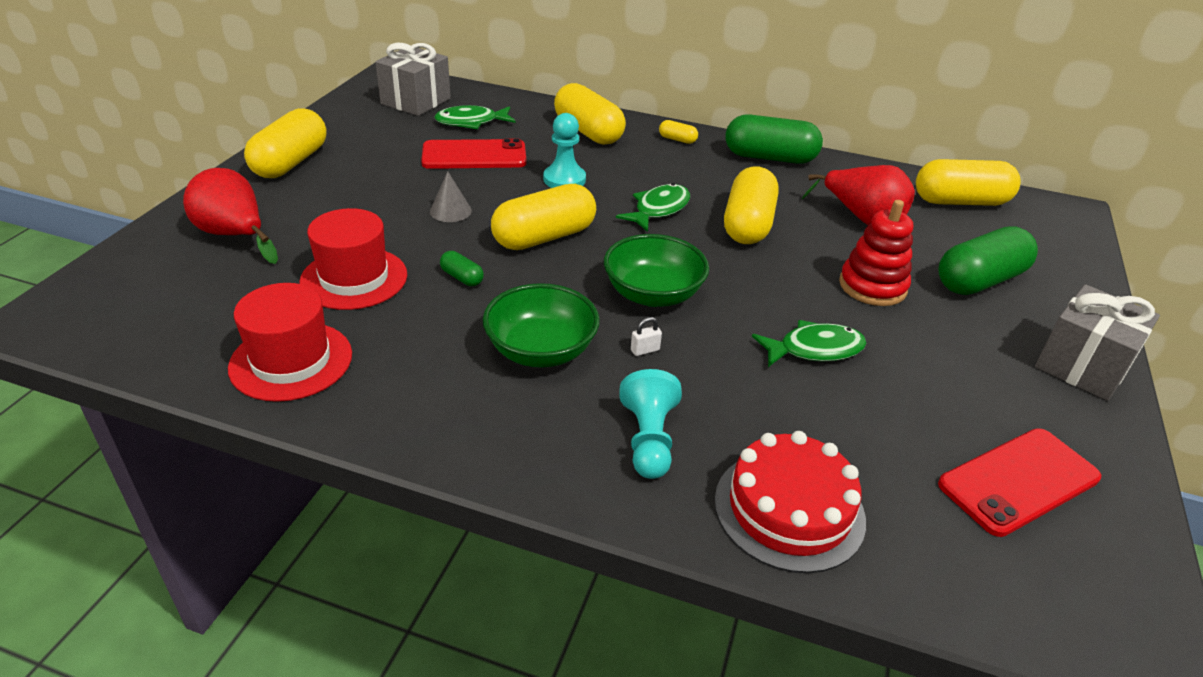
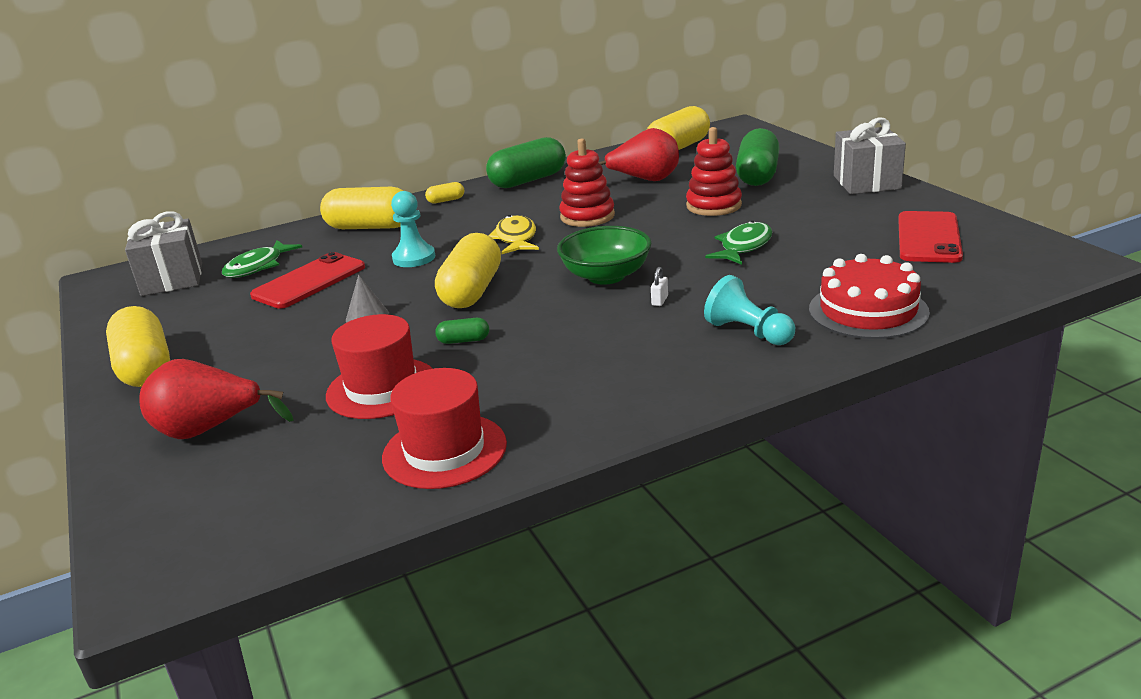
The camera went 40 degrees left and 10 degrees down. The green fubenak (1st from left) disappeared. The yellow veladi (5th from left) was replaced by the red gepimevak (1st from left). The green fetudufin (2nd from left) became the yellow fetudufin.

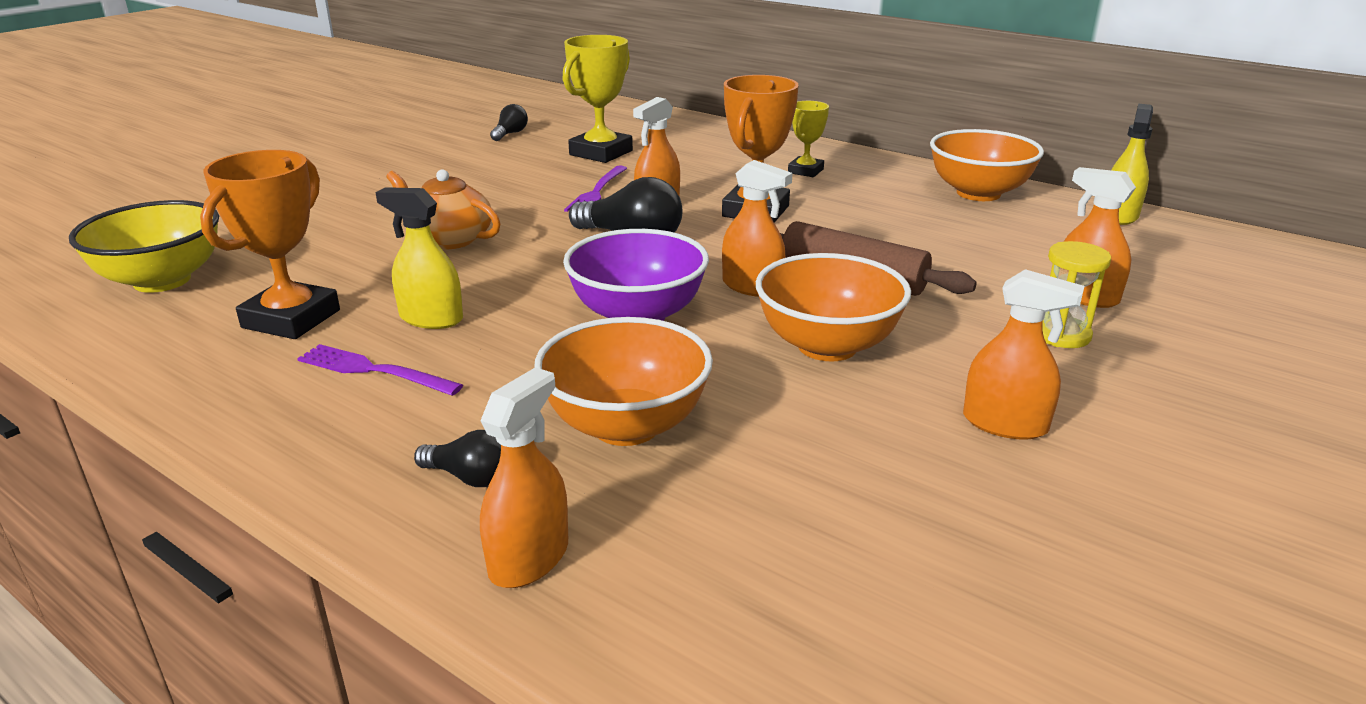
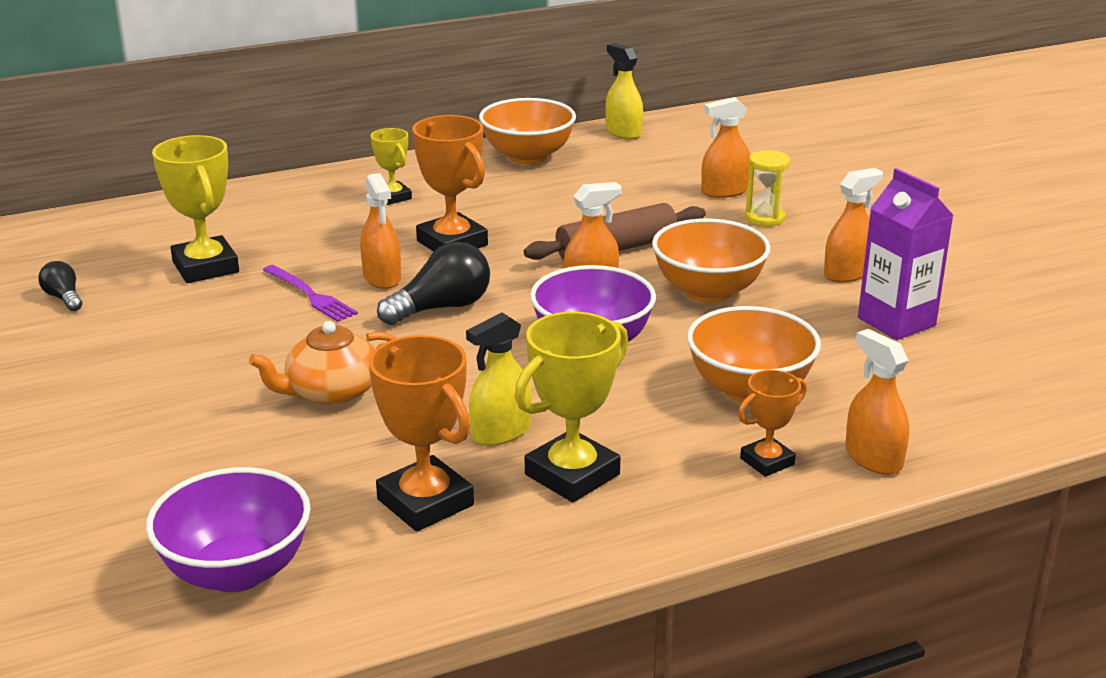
The camera went 60 degrees left and 0 degrees up. The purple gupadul appeared. The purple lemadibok (1st from left) was replaced by the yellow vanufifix (3rd from left). The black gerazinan (1st from left) was replaced by the orange vanufifix (3rd from left). The yellow fubenak became the purple fubenak (1st from left).

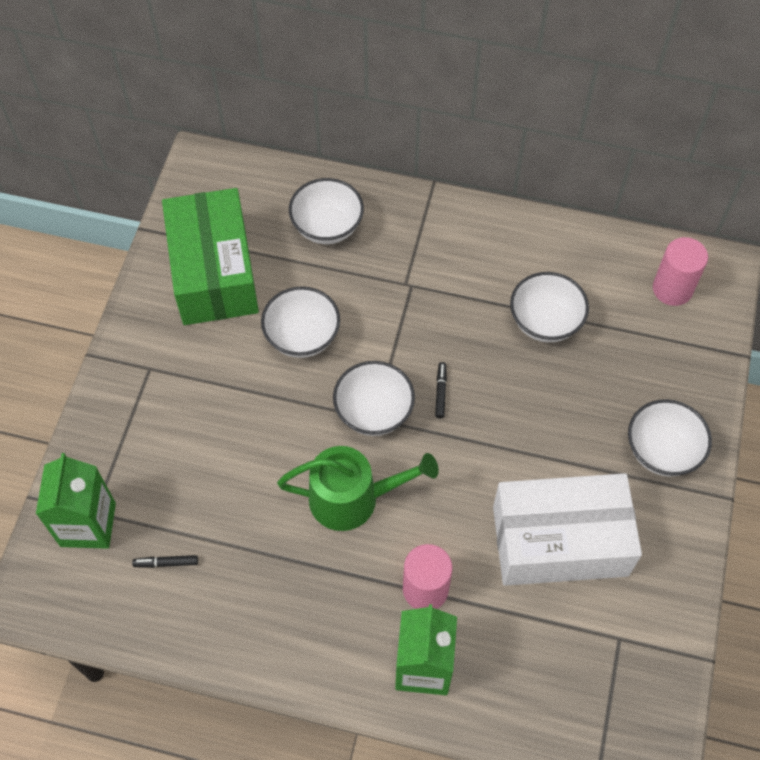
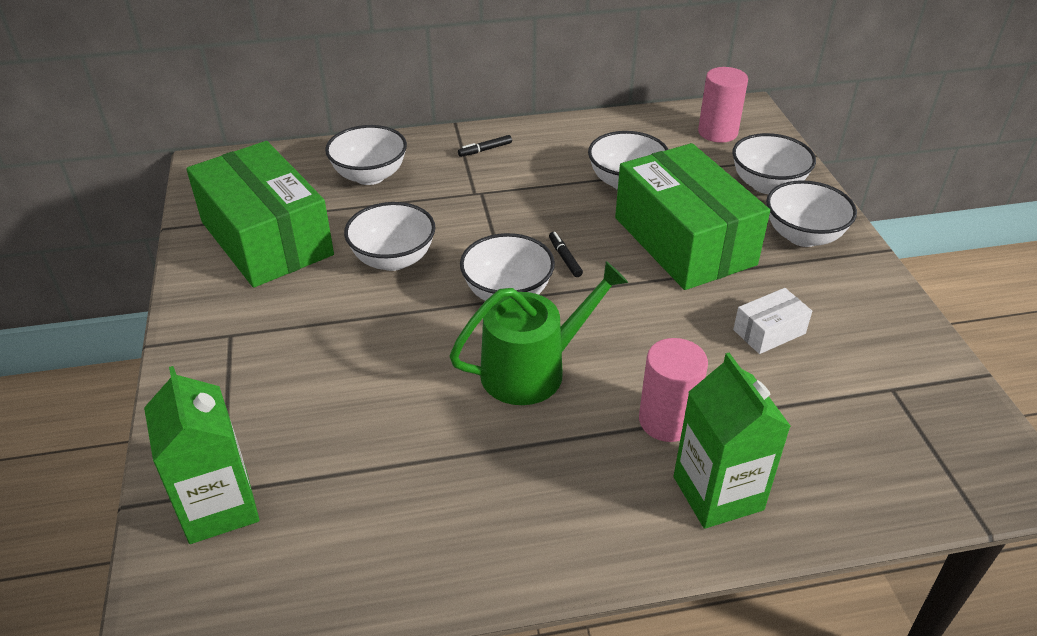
The camera went 25 degrees left and 20 degrees down. The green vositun (2nd from left) appeared. The white fubenak (5th from left) appeared. The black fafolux (1st from left) moved. The white vositun changed to 0.42 times the size.

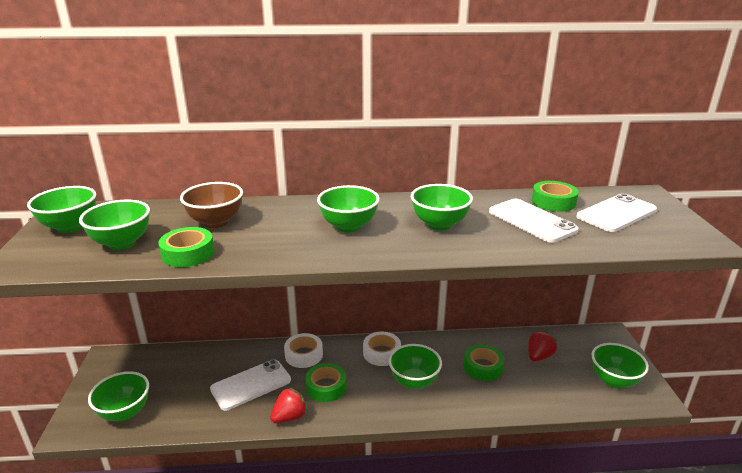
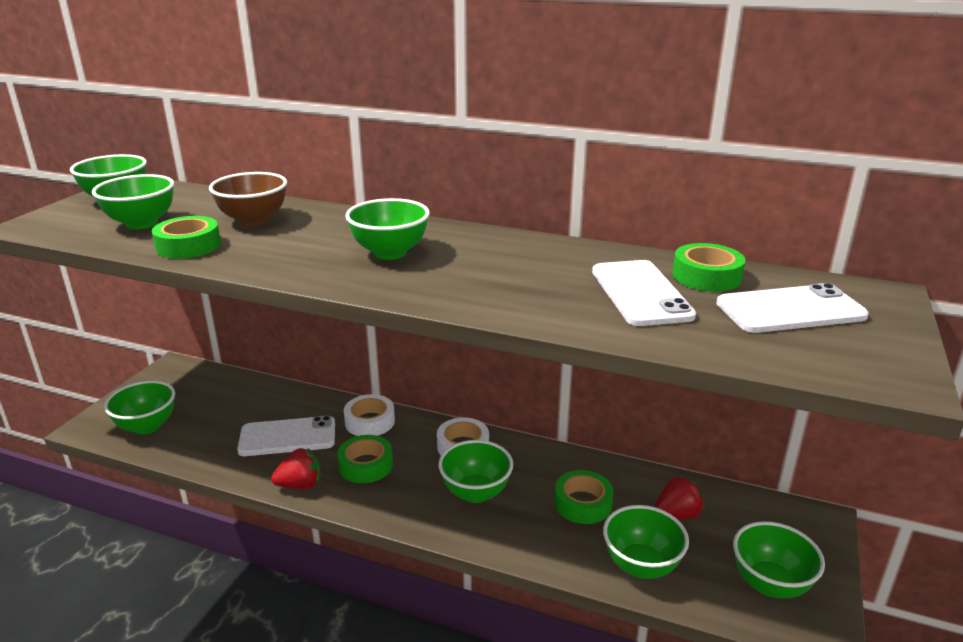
The camera went 25 degrees right and 0 degrees up. The green fubenak (6th from left) moved.

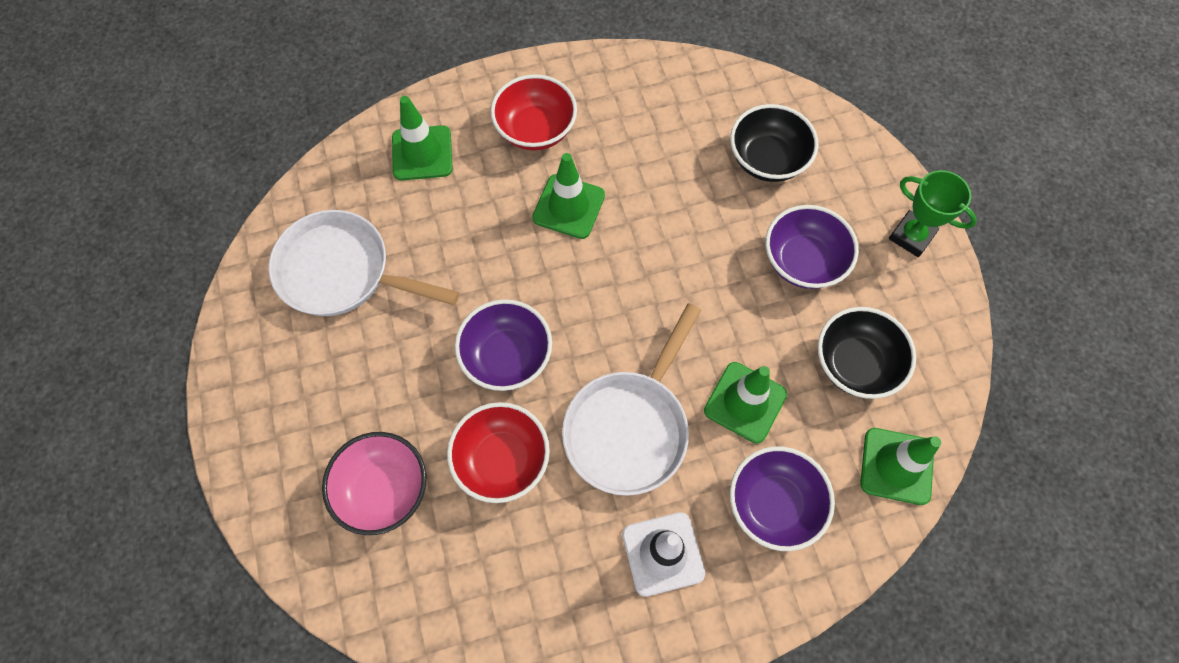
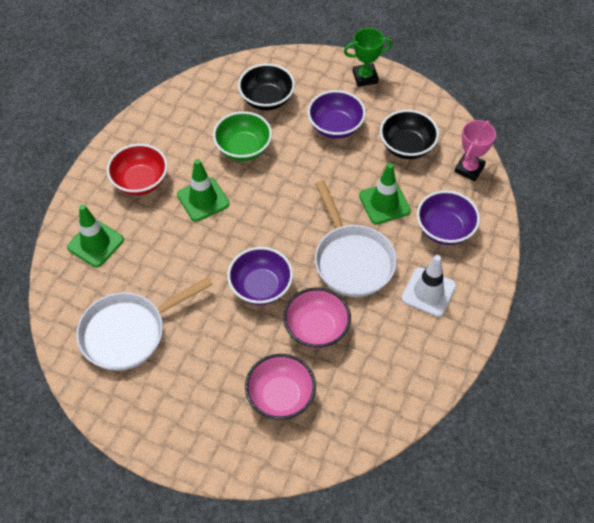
The camera went 50 degrees left and 10 degrees down. The green fubenak appeared. The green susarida (4th from left) was replaced by the pink vanufifix. The red fubenak (1st from left) became the pink fubenak (2nd from left).

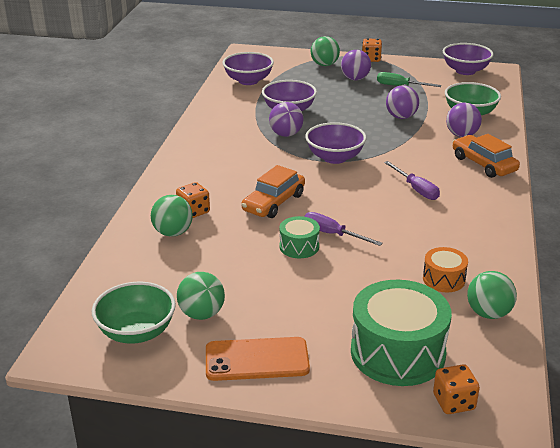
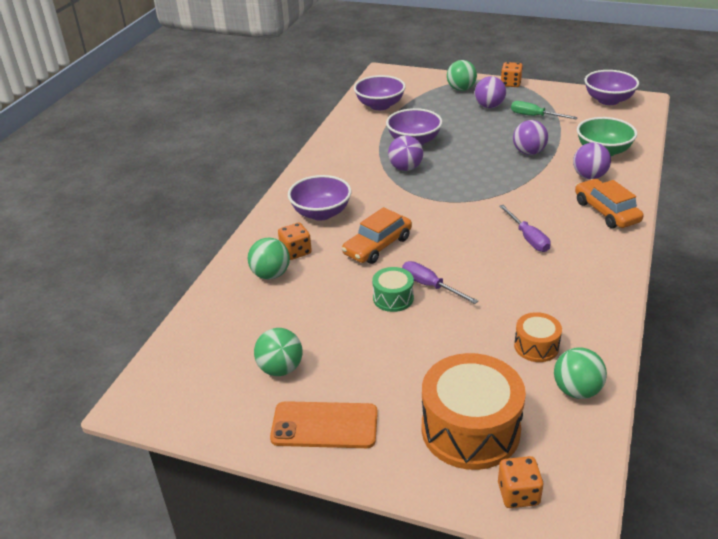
The camera went 10 degrees right and 5 degrees up. The green fubenak (1st from left) disappeared. The purple fubenak (3rd from left in the first image) moved. The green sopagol (2nd from left) became the orange sopagol (1st from left).

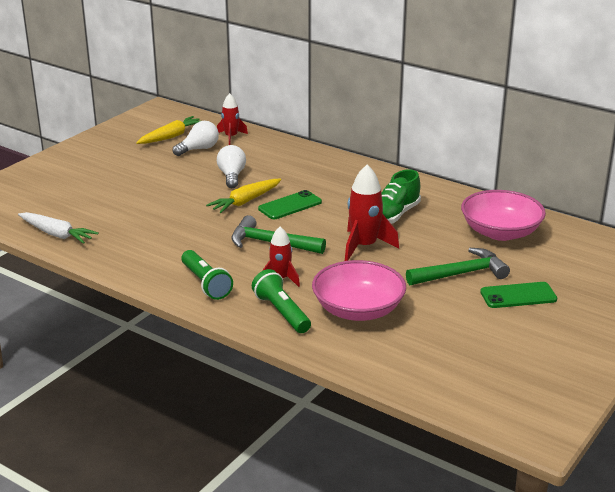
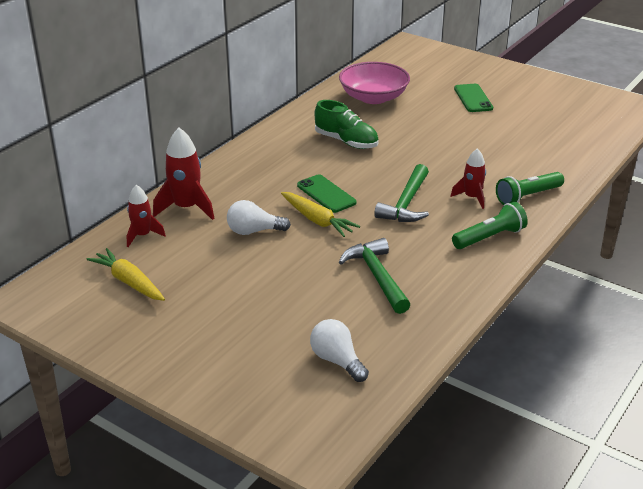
The camera went 90 degrees left and 5 degrees up. The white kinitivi disappeared. The pink fubenak (1st from left) disappeared. The white gerazinan (1st from left in the first image) moved. The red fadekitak (3rd from left in the first image) moved. The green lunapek (2nd from left in the first image) moved.

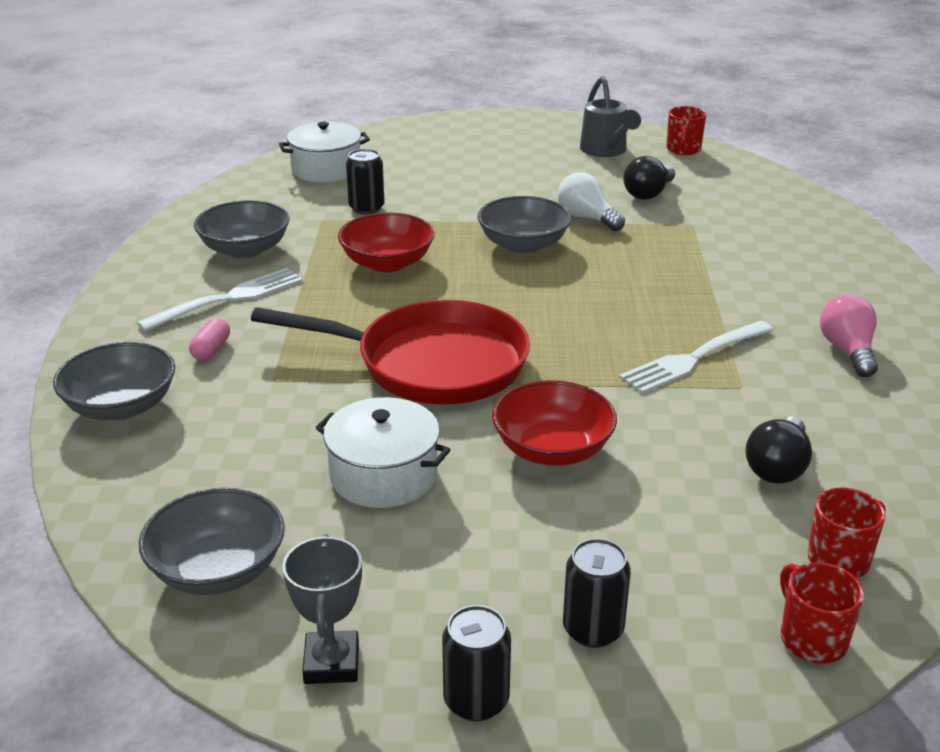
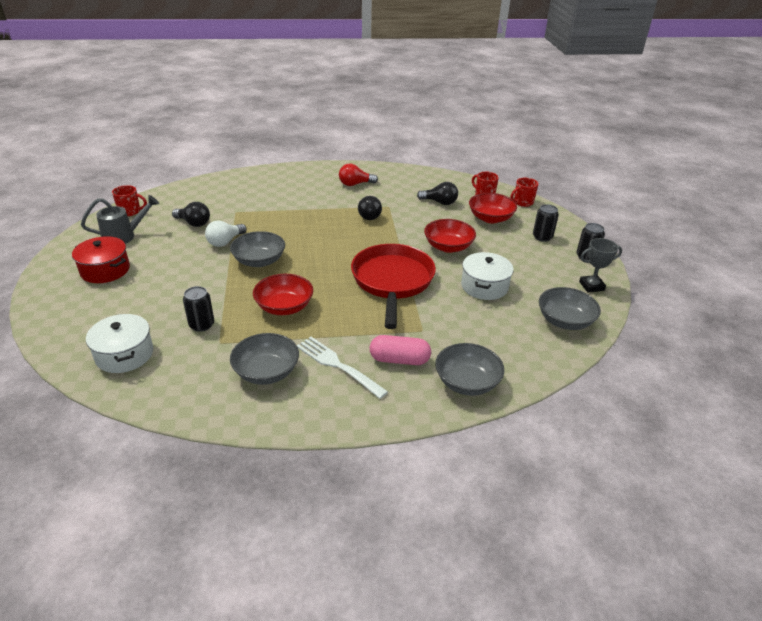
The camera went 100 degrees left and 5 degrees up. The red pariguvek appeared. The red fubenak (3rd from left) appeared. The white lemadibok (2nd from left) was replaced by the black gerazinan (2nd from left). The pink gerazinan became the red gerazinan. The pink veladi changed to 1.73 times the size.

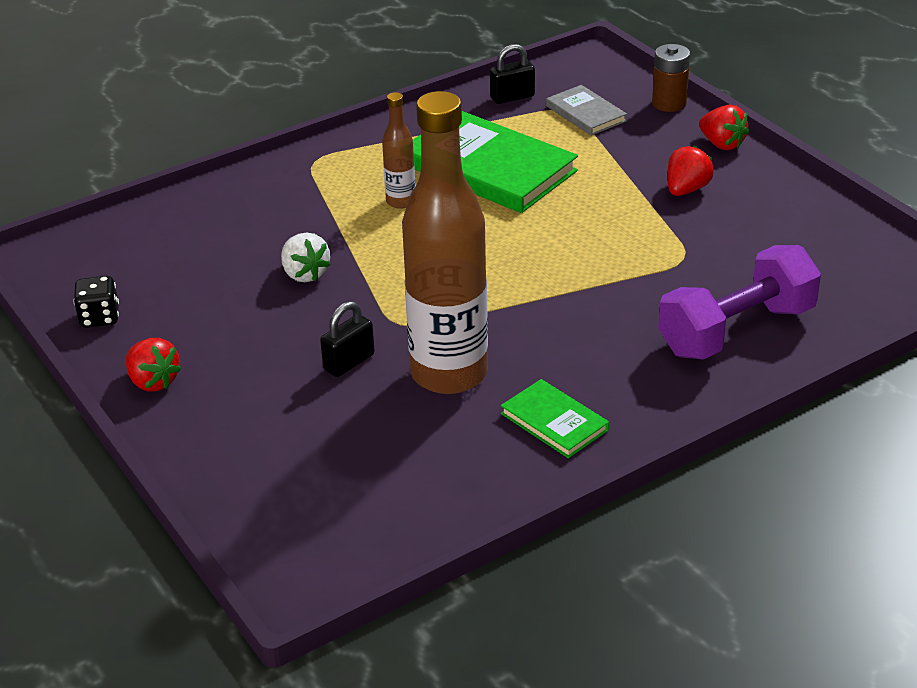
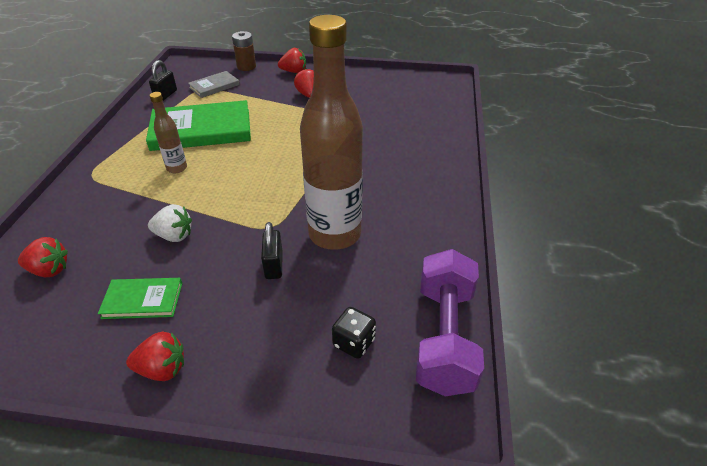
The camera went 50 degrees left and 5 degrees up. The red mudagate (1st from left) appeared. The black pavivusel moved. The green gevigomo (2nd from left in the first image) moved. The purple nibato moved. The grey gevigomo turned 45 degrees counterclockwise.

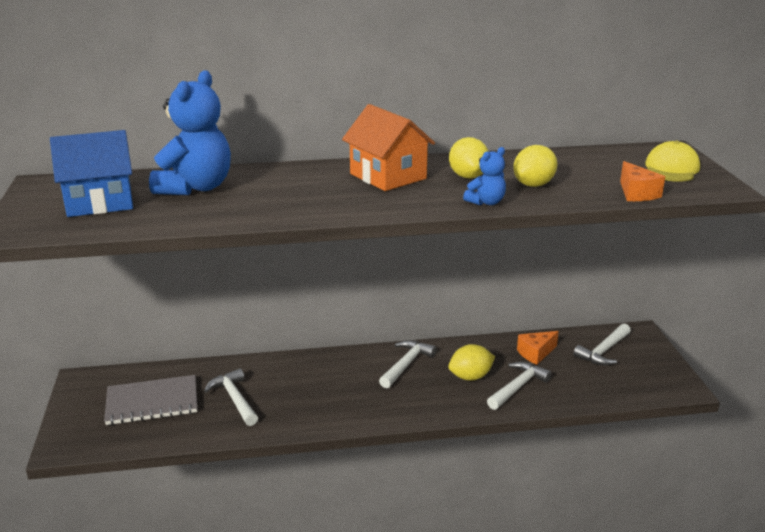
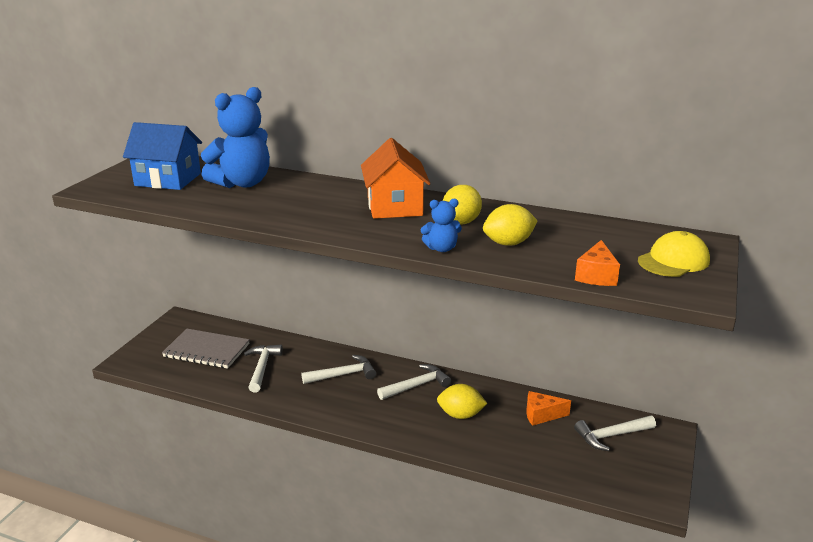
The camera went 30 degrees right and 0 degrees up. The white lunapek (3rd from left in the first image) moved.

